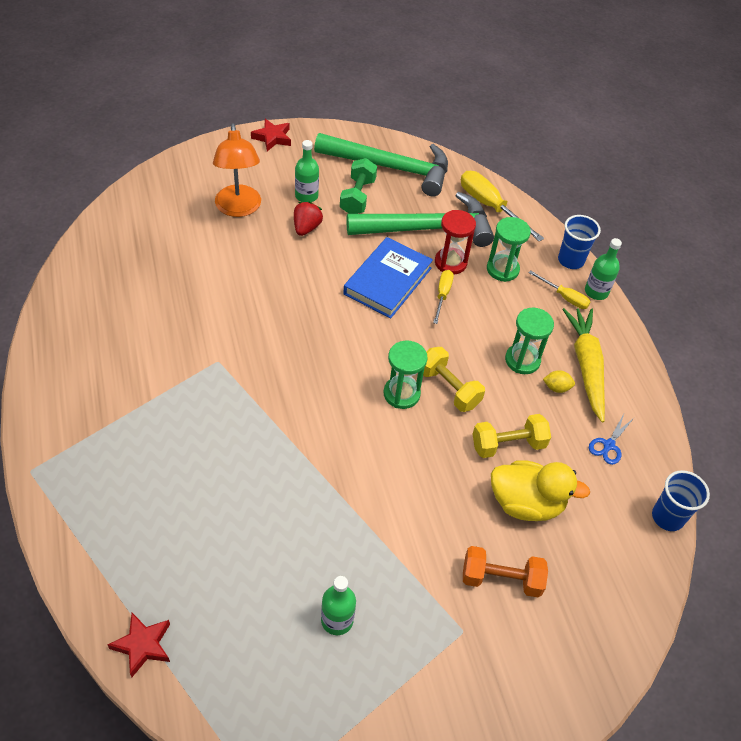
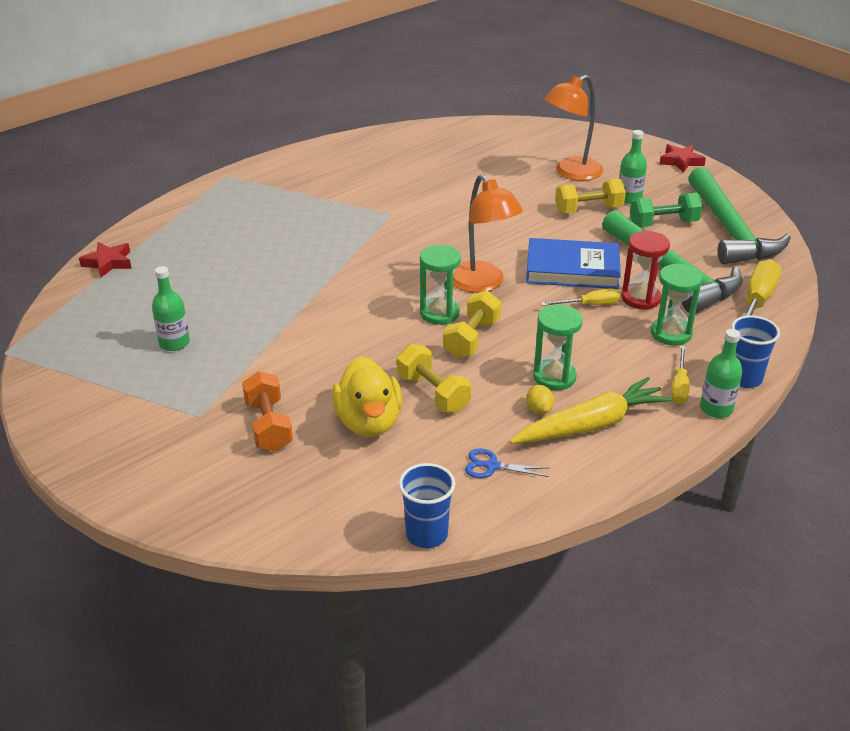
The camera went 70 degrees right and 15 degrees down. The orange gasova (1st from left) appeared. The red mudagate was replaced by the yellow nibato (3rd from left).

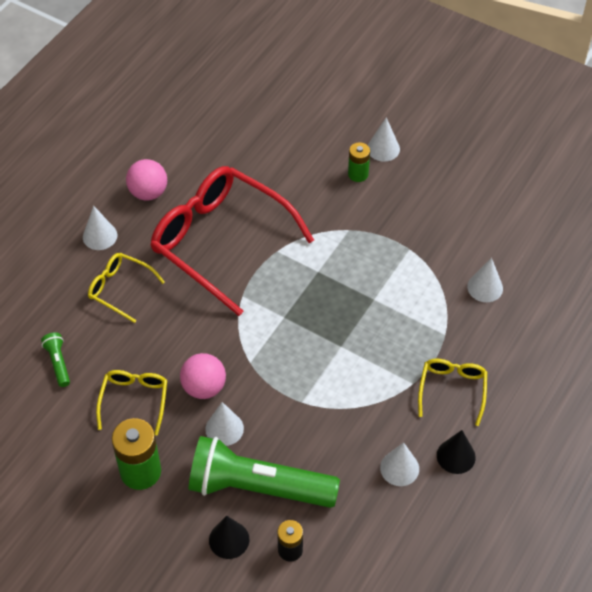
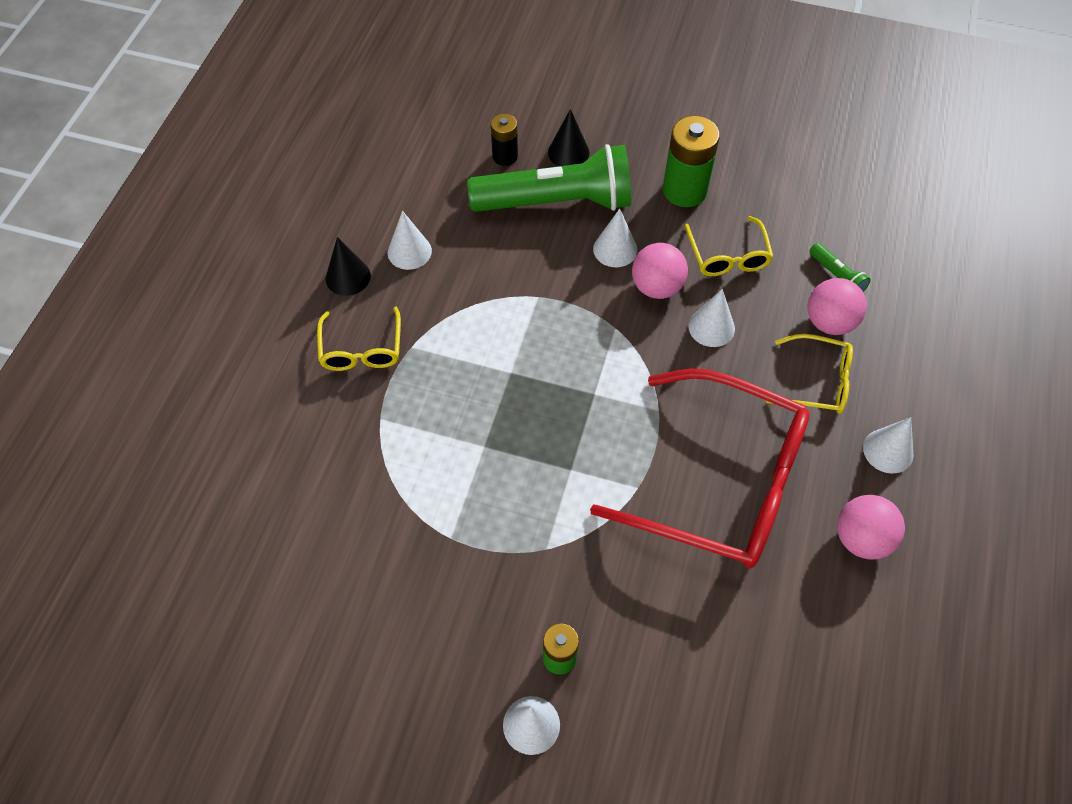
The camera went 165 degrees right and 5 degrees up. The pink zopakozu (2nd from left) appeared. The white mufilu (5th from left in the first image) moved.

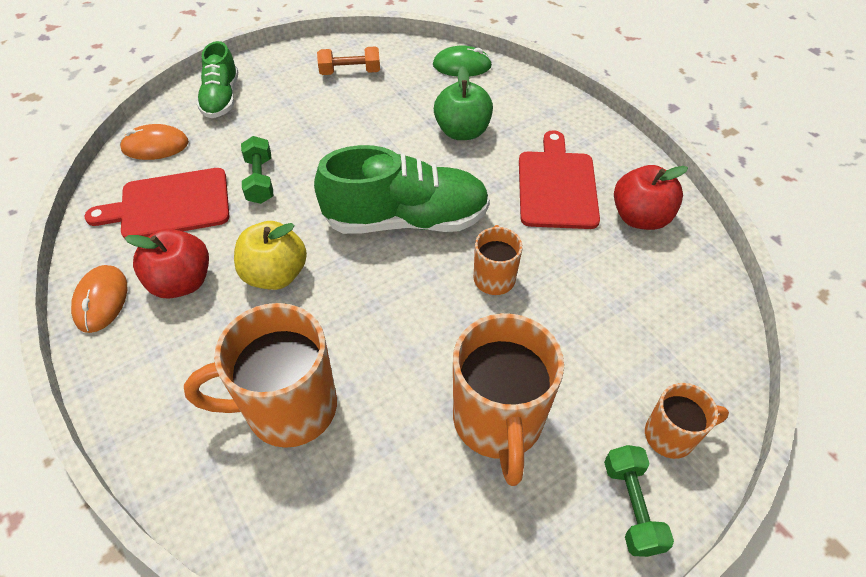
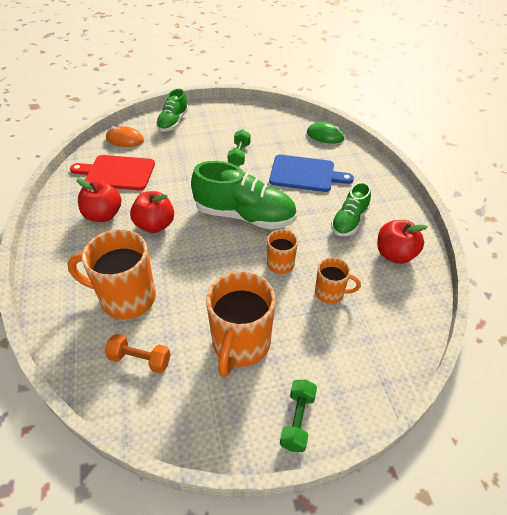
The camera went 20 degrees right and 5 degrees down. The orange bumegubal (1st from left) disappeared. The green nibato (1st from left) moved. The orange nibato moved. The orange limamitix (4th from left) moved. The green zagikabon was replaced by the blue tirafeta. The red tirafeta (2nd from left) was replaced by the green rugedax (3rd from left). The yellow zagikabon became the red zagikabon (2nd from left).

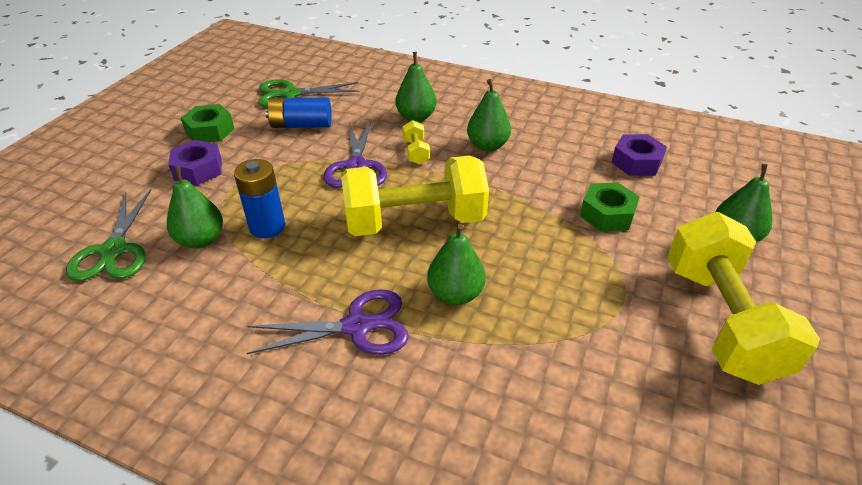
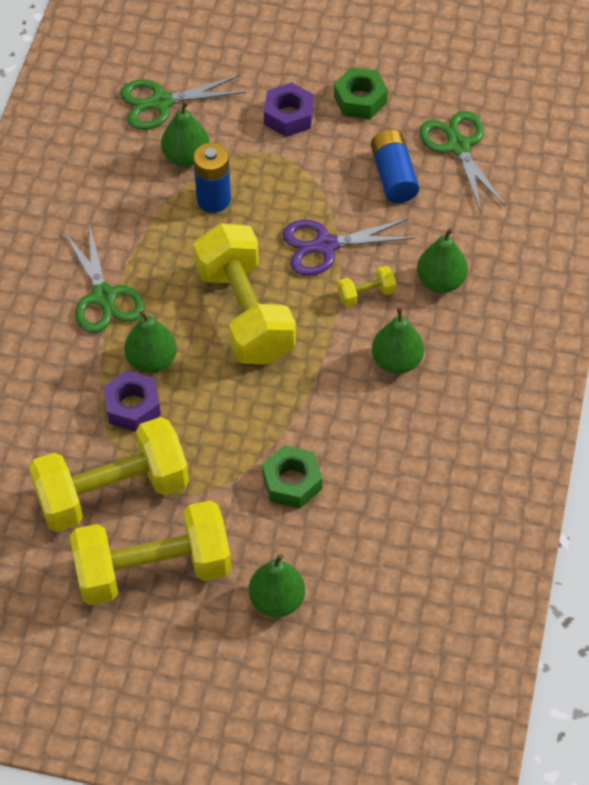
The camera went 80 degrees right and 15 degrees up. The yellow nibato (1st from left) appeared. The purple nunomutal (2nd from left in the first image) moved. The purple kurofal (1st from left) became the green kurofal (1st from left).

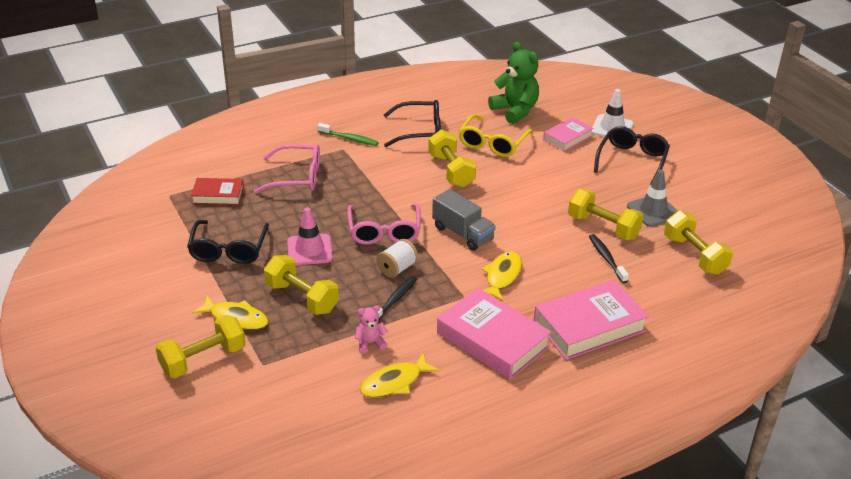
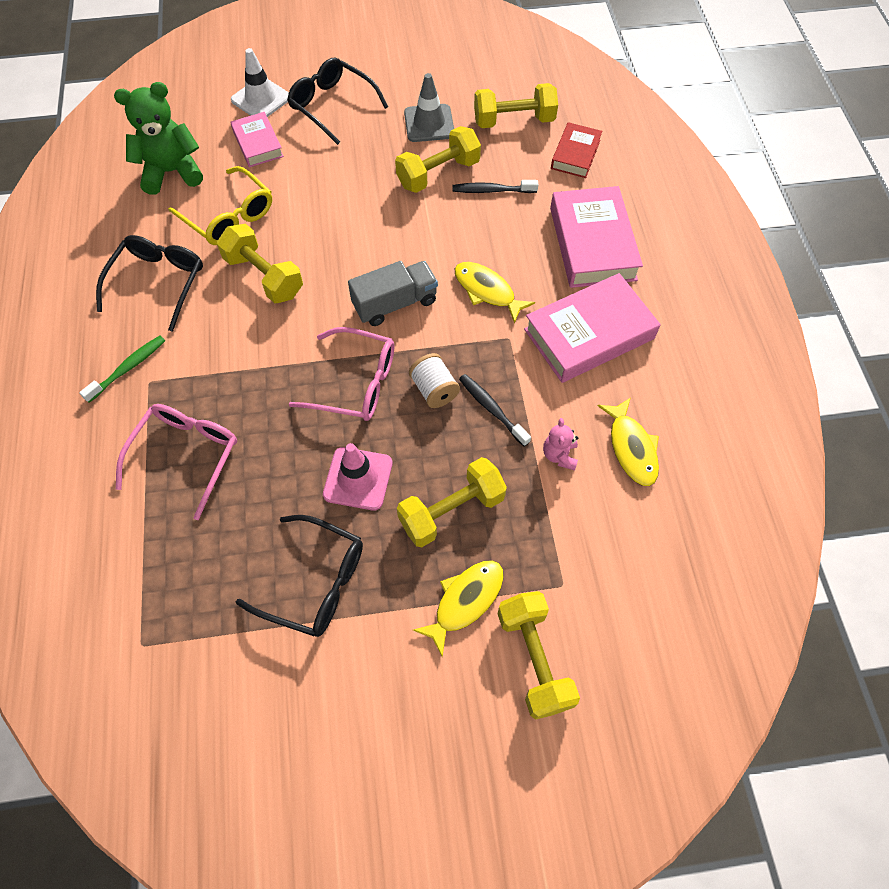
The camera went 70 degrees left and 25 degrees up. The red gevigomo moved. The yellow nibato (3rd from left in the first image) turned 45 degrees clockwise.

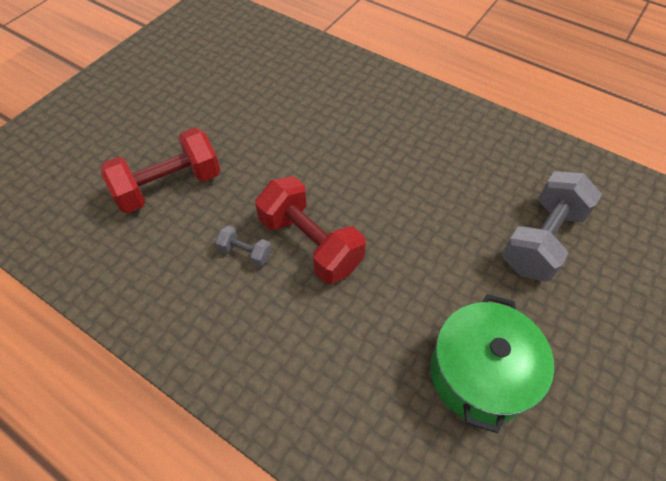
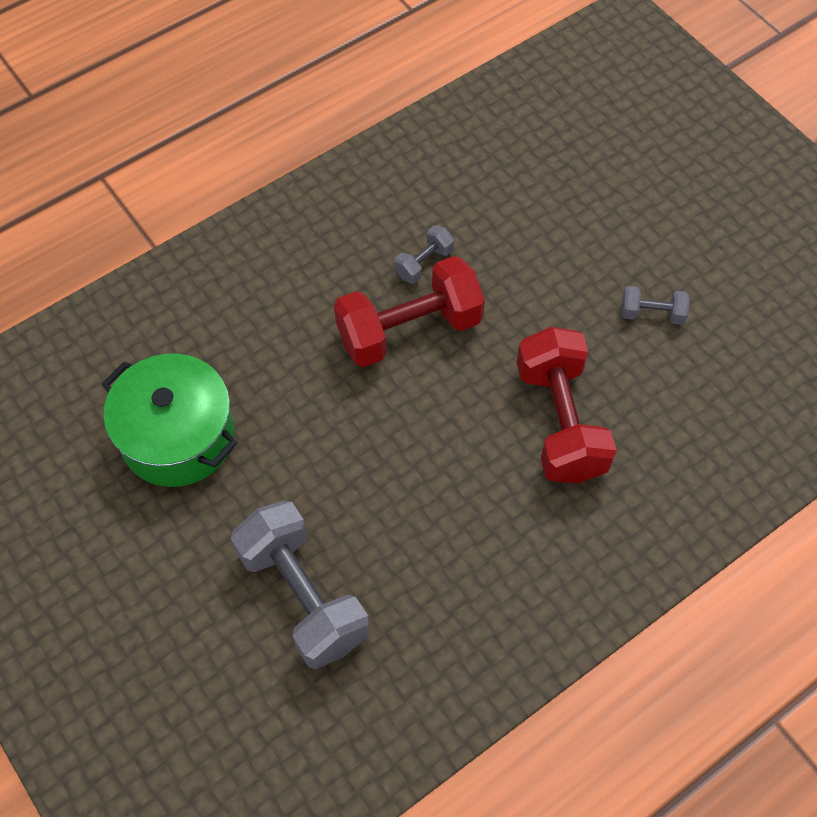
The camera went 110 degrees right and 5 degrees up. The grey nibato (3rd from left) appeared. The red nibato (1st from left in the first image) moved.

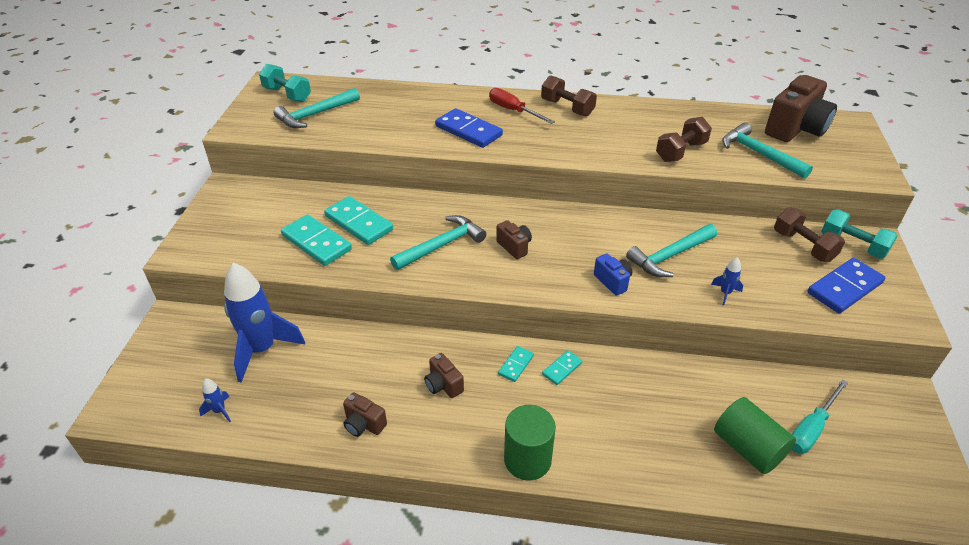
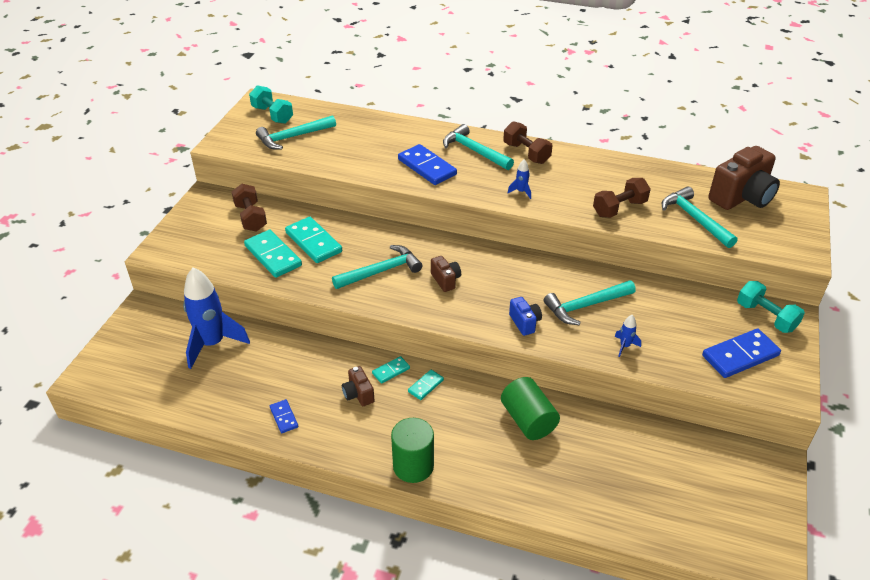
The camera went 10 degrees right and 0 degrees up. The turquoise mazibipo disappeared. The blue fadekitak (1st from left in the first image) moved. The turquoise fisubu (4th from left in the first image) moved. The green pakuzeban (2nd from left) moved. The brown nibato (3rd from left in the first image) moved. The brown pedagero (1st from left) was replaced by the blue fisubu (1st from left). The red mazibipo was replaced by the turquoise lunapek (3rd from left).

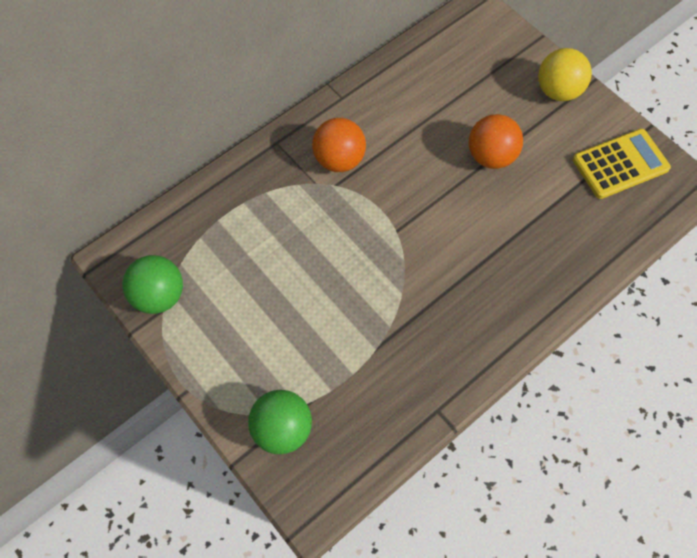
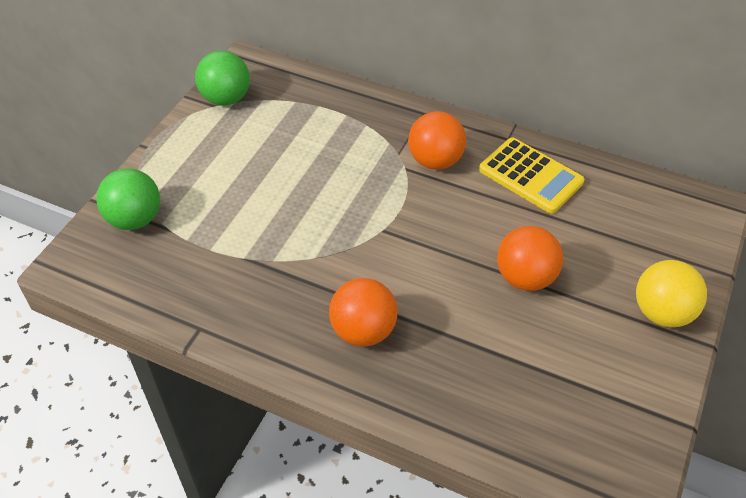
The camera went 65 degrees right and 15 degrees down. The orange zopakozu (1st from left) appeared. The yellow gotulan moved.

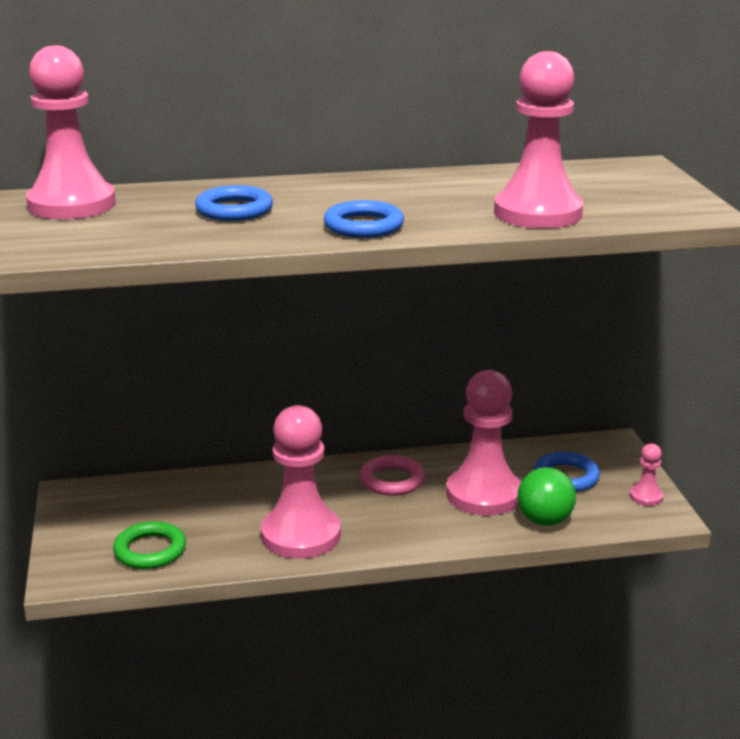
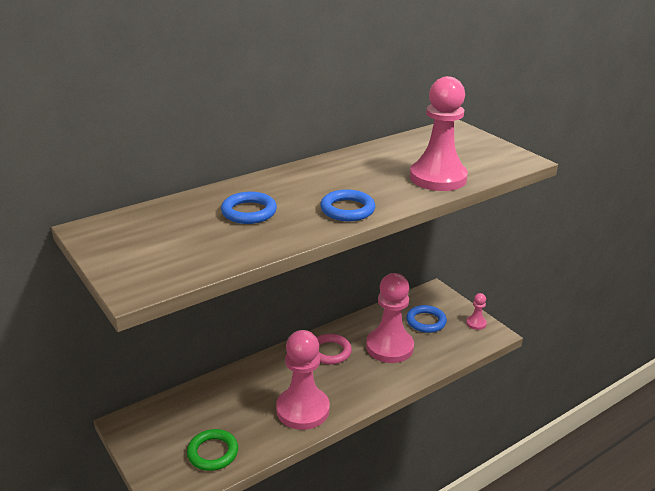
The camera went 25 degrees left and 5 degrees up. The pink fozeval (1st from left) disappeared. The green zopakozu disappeared.

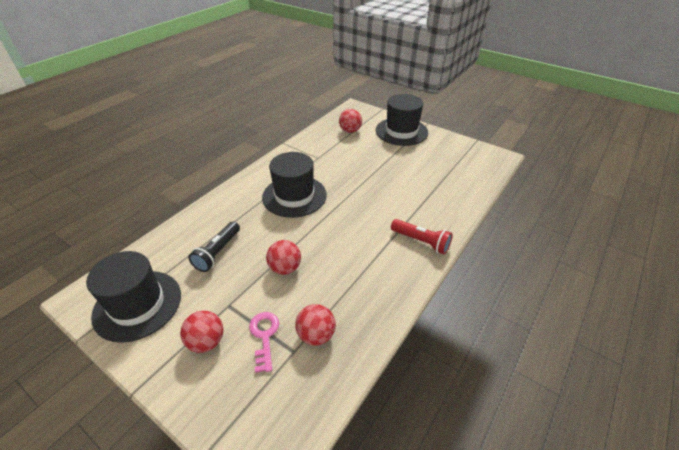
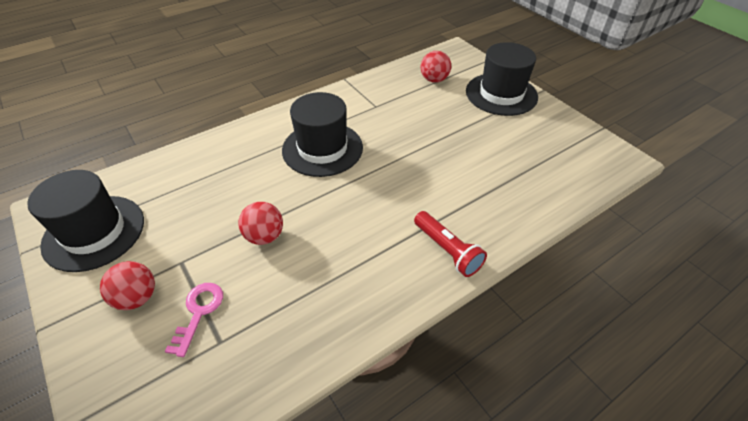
The camera went 20 degrees right and 5 degrees up. The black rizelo disappeared. The red zopakozu (3rd from left) disappeared.

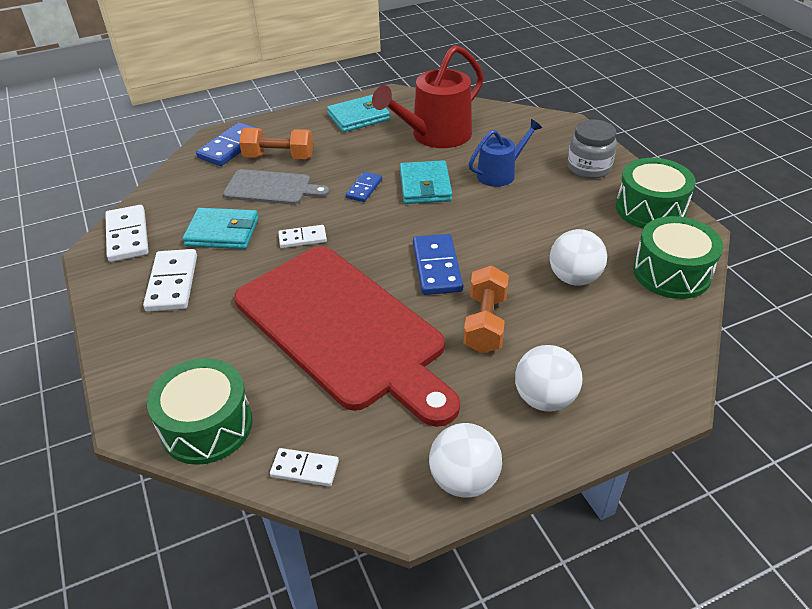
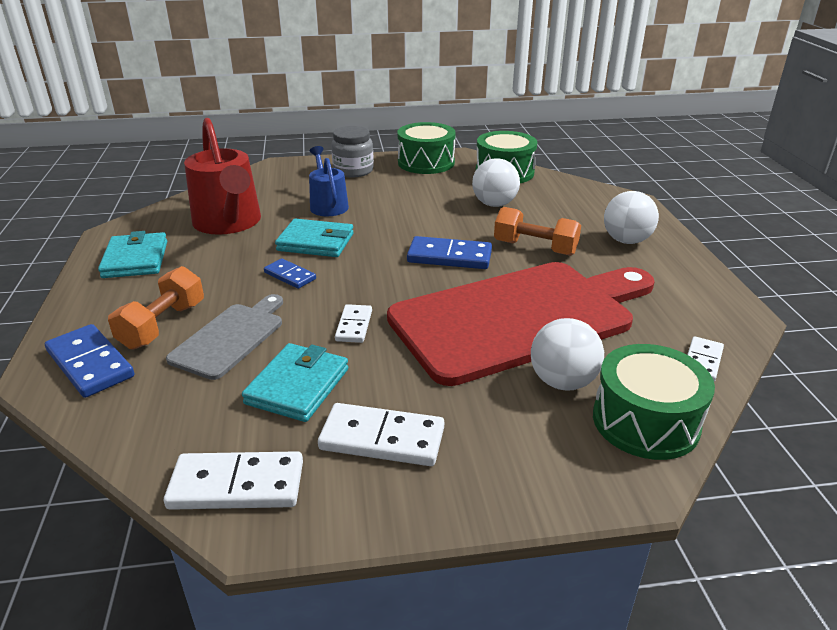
The camera went 75 degrees left and 10 degrees down. The white zopakozu (1st from left in the first image) moved.

